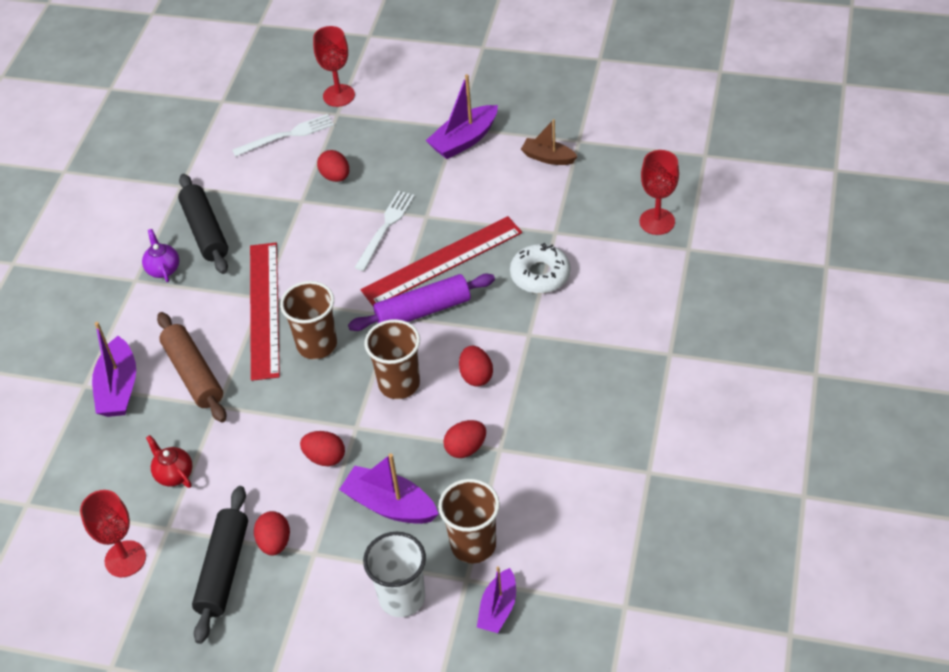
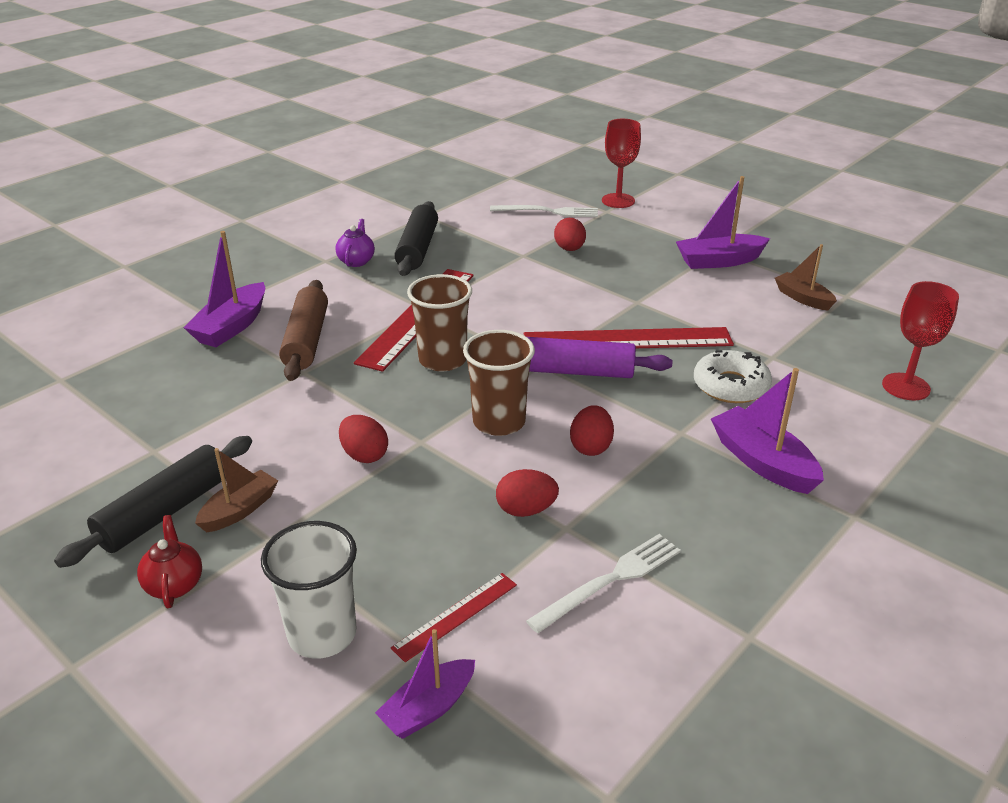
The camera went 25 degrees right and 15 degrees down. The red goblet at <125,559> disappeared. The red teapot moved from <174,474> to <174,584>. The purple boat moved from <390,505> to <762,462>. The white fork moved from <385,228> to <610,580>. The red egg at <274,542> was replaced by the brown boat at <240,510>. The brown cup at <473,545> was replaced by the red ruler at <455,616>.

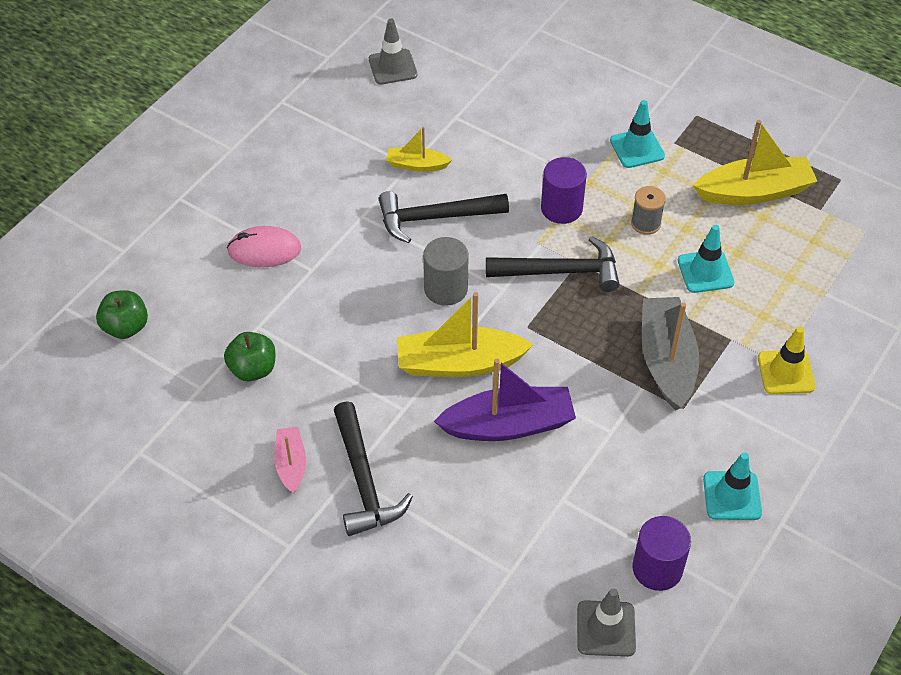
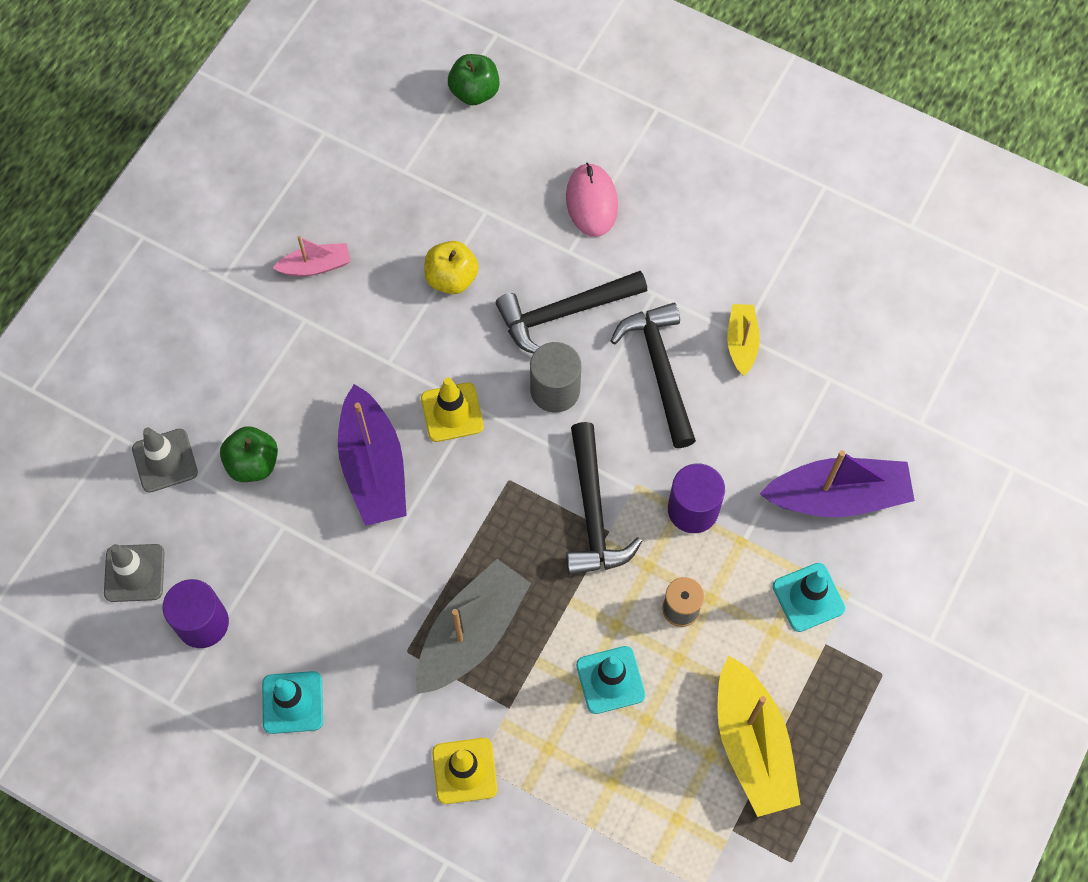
The camera went 85 degrees right and 15 degrees up. The yellow apple at <451,278> appeared. The purple boat at <837,496> appeared. The green apple moved from <253,369> to <253,463>. The black hammer moved from <364,480> to <564,313>. The grey traffic cone moved from <392,67> to <165,460>. The yellow boat at <459,363> was replaced by the yellow traffic cone at <452,412>. The grey boat at <667,360> turned 45 degrees counterclockwise.

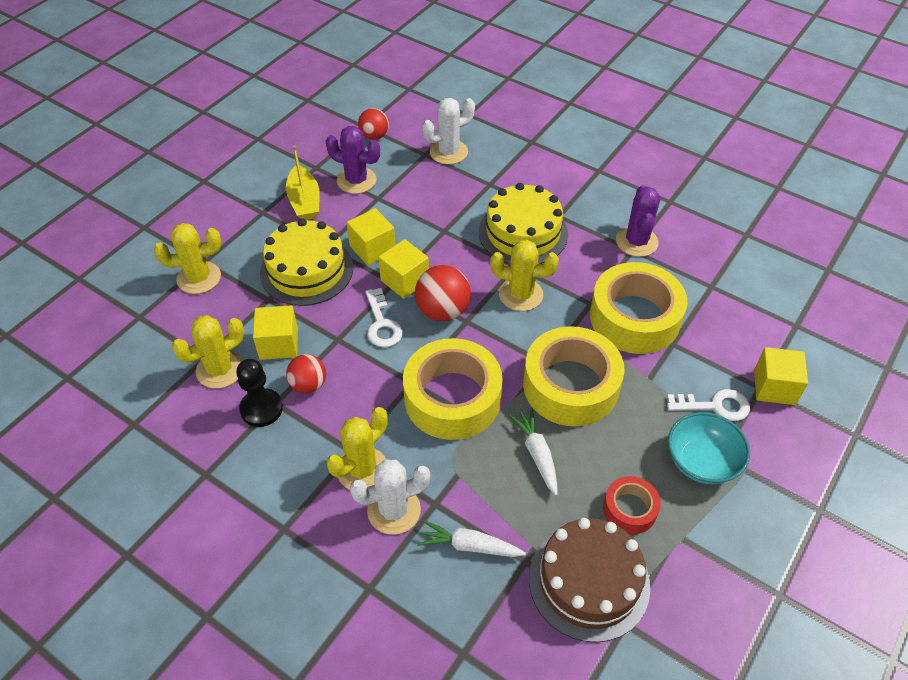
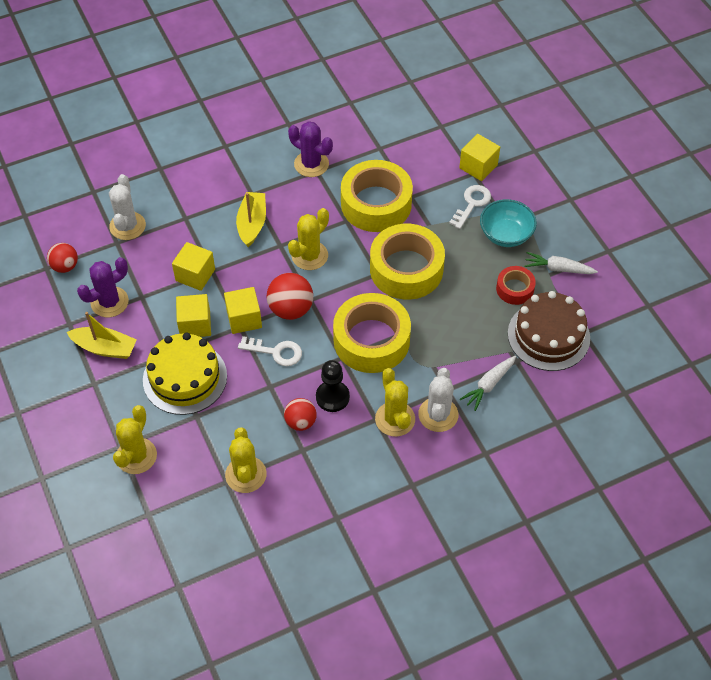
The camera went 60 degrees left and 5 degrees up. The black pawn moved from <261,409> to <332,397>. The yellow cube moved from <279,344> to <195,275>. The white carrot moved from <537,454> to <558,269>. The yellow cake at <523,233> was replaced by the yellow boat at <252,224>.

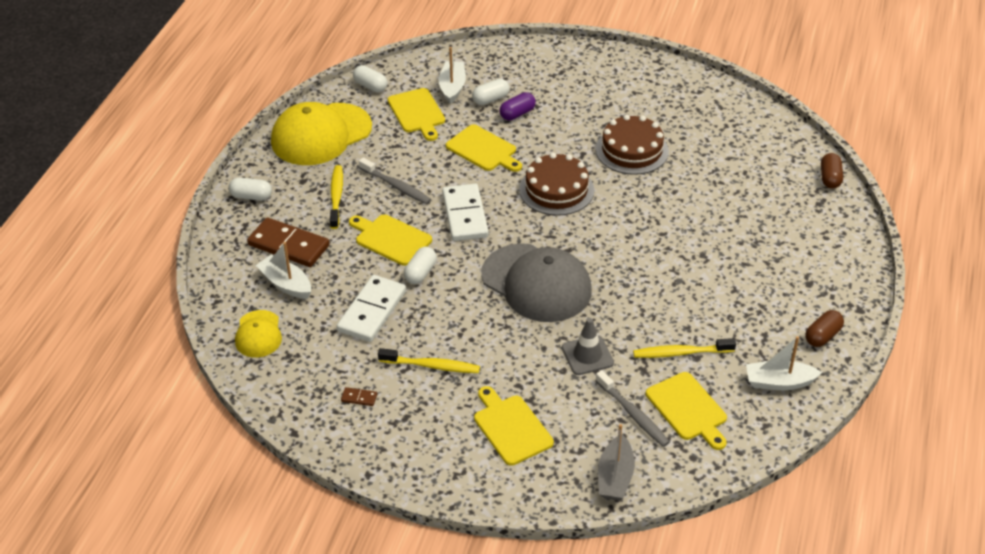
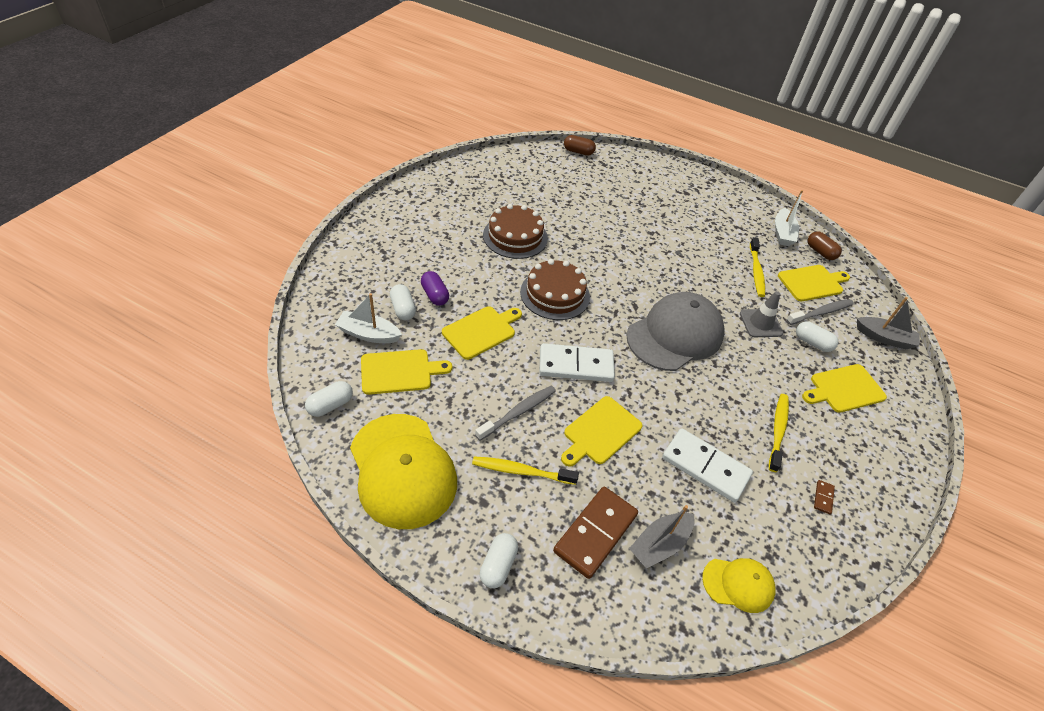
The camera went 85 degrees left and 5 degrees up. The white capsule moved from <420,273> to <812,343>. The brown capsule moved from <822,336> to <820,252>. The white boat at <286,284> became the grey boat at <659,544>.

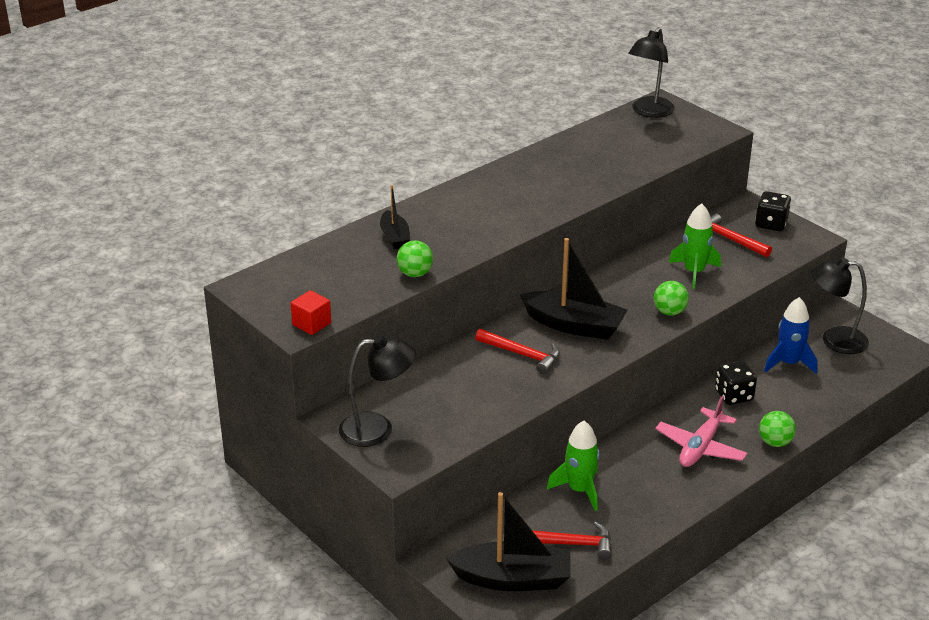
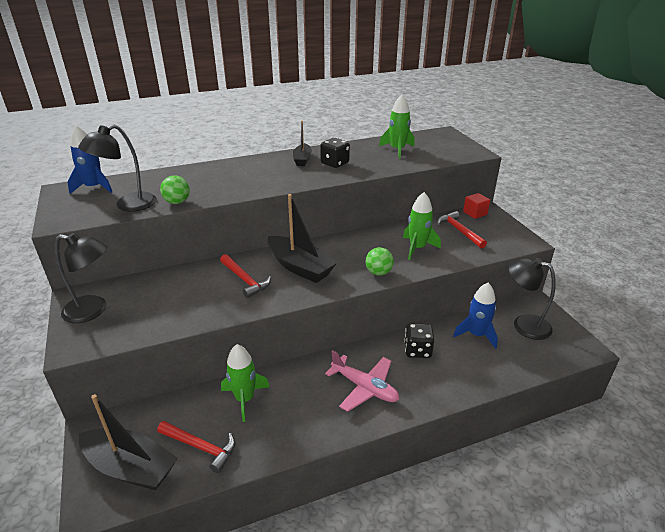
The camera went 20 degrees right and 0 degrees up. The green ball at <775,442> disappeared. The blue rocket at <94,187> appeared. The green rocket at <397,150> appeared. The red cube moved from <311,324> to <475,213>. The black boat moved from <395,237> to <302,160>. The black lamp moved from <649,112> to <128,205>. The black dice moved from <771,224> to <335,163>. The pink plane at <700,447> turned 105 degrees counterclockwise.

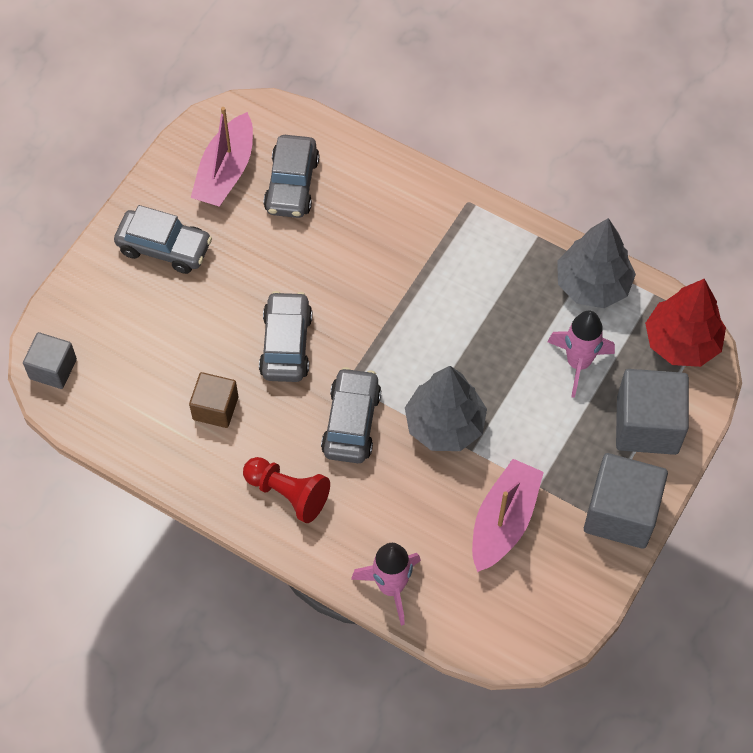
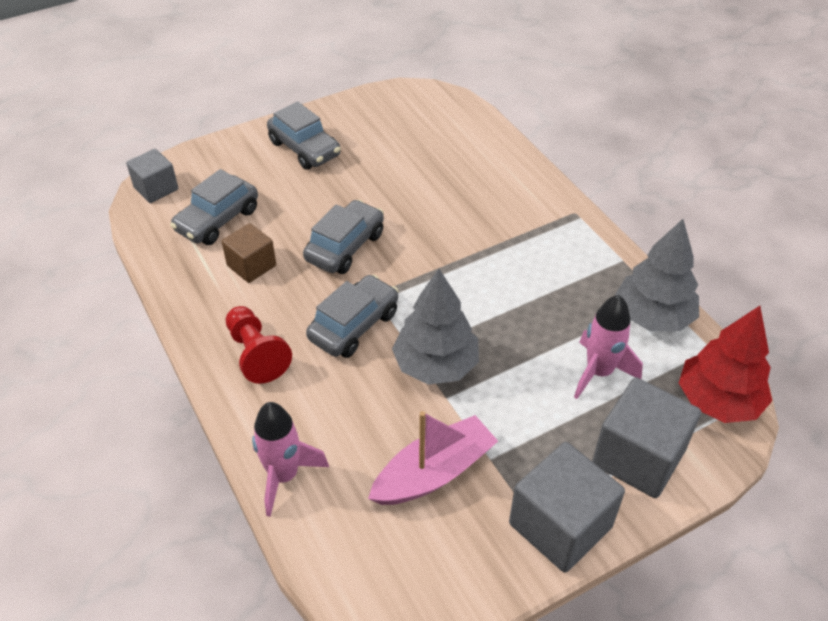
The camera went 30 degrees right and 15 degrees down. The pink boat at <226,172> disappeared. The grey car moved from <291,185> to <217,220>.

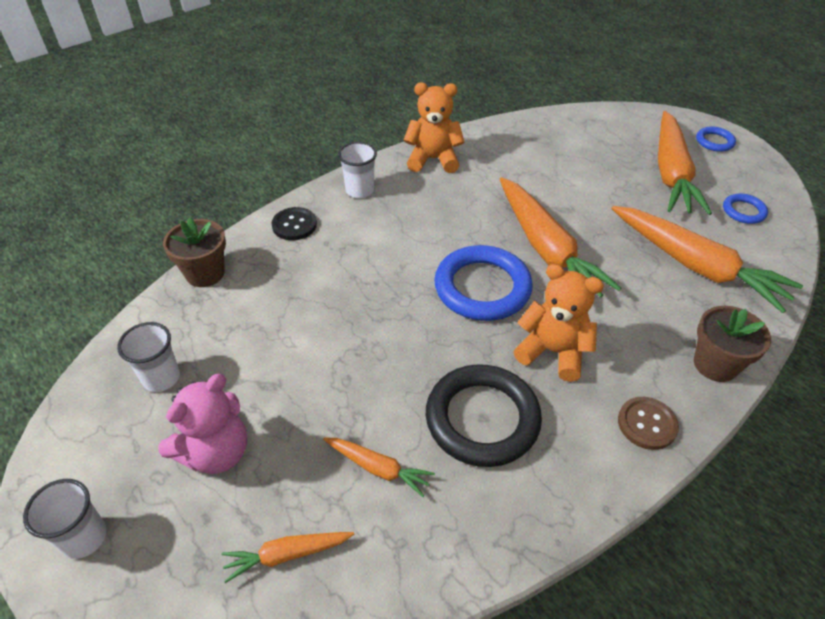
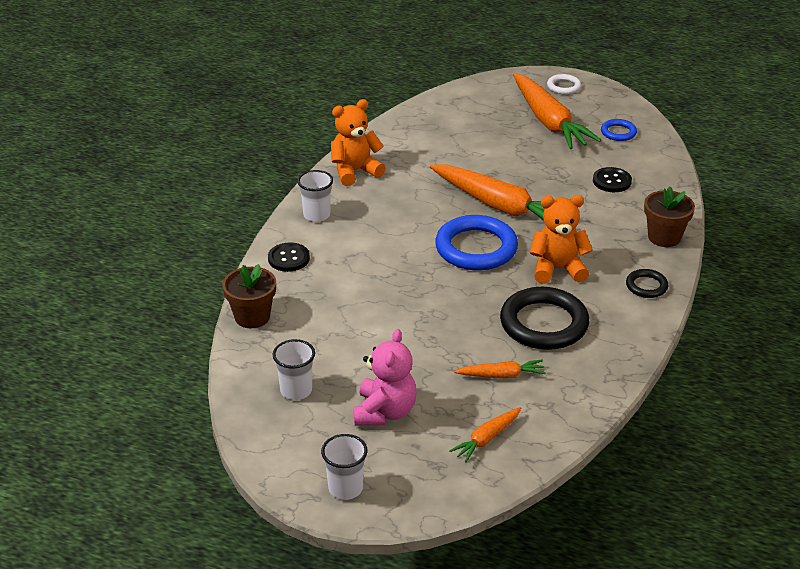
The camera went 30 degrees left and 10 degrees down. The orange carrot at <696,266> was replaced by the black button at <612,181>. The brown button at <647,424> was replaced by the black ring at <646,286>. The blue ring at <714,142> became the white ring at <563,87>.

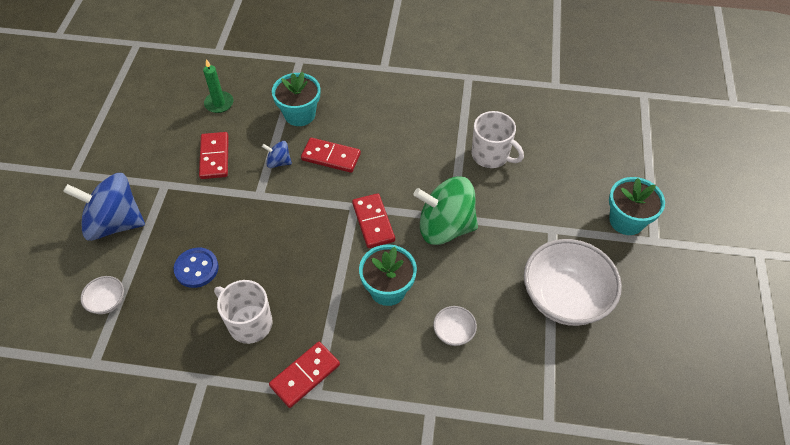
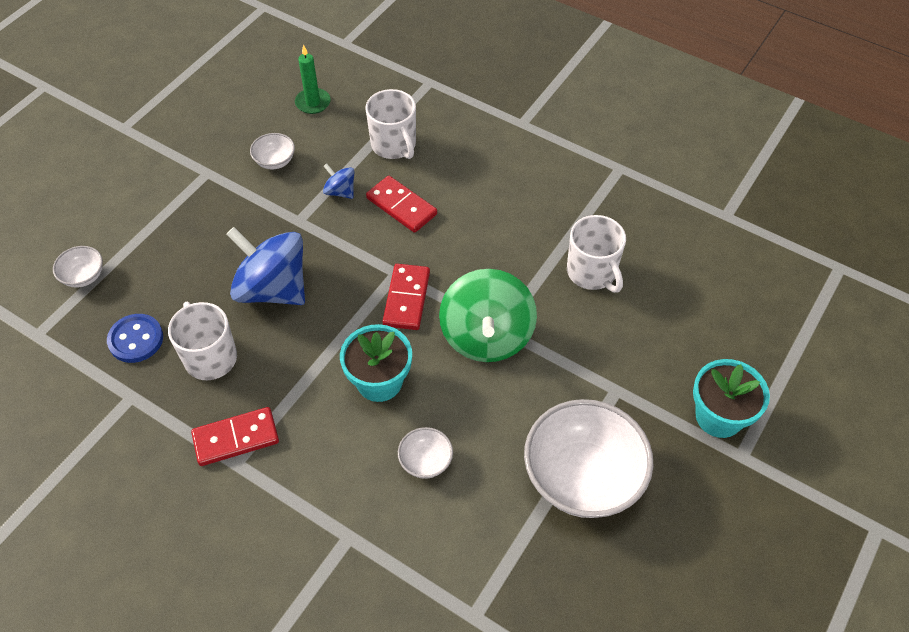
The camera went 25 degrees right and 0 degrees up. The blue spinning top moved from <115,223> to <273,289>. The blue button moved from <196,268> to <136,339>. The red domino at <214,157> was replaced by the white bowl at <275,161>. The turquoise flower pot at <300,114> was replaced by the white mug at <394,145>. The green spinning top at <445,227> turned 120 degrees counterclockwise.

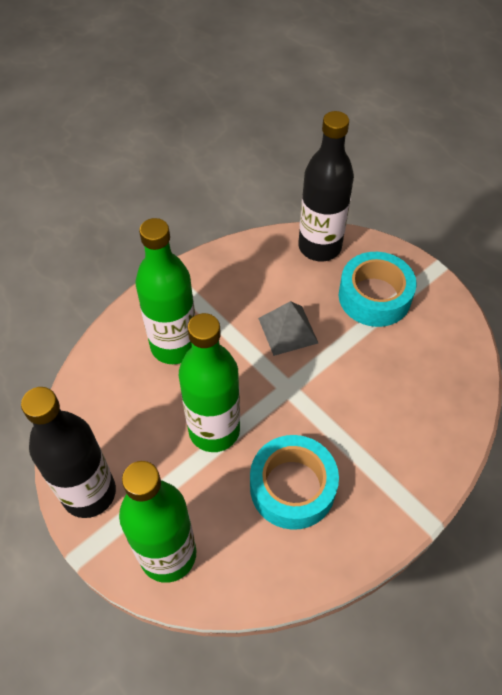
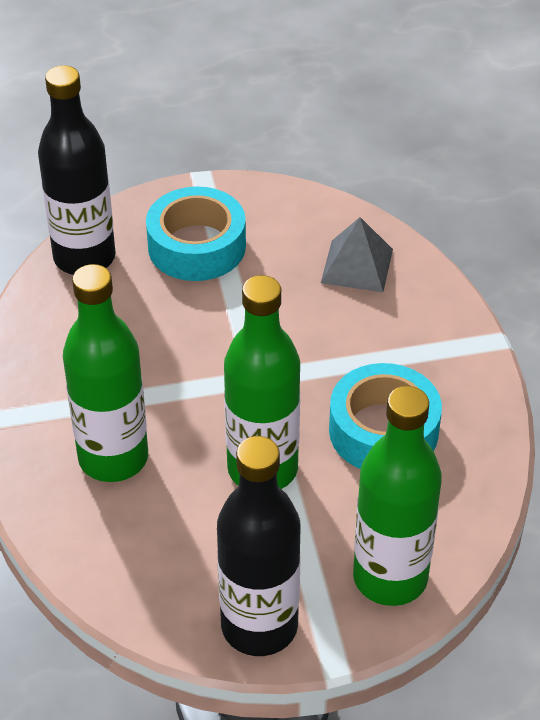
The camera went 60 degrees left and 10 degrees down. The grey pyramid moved from <288,330> to <357,266>.

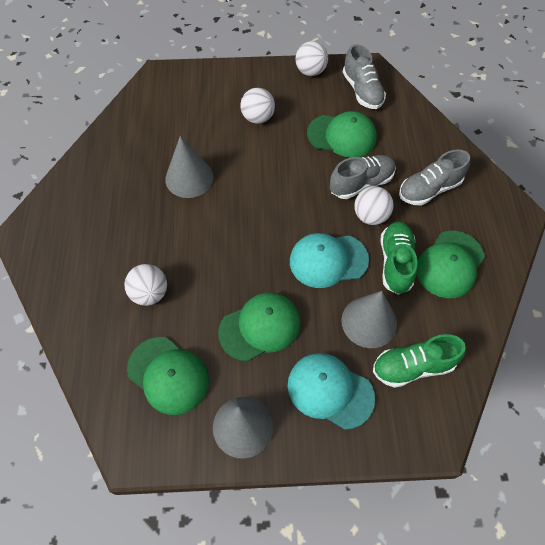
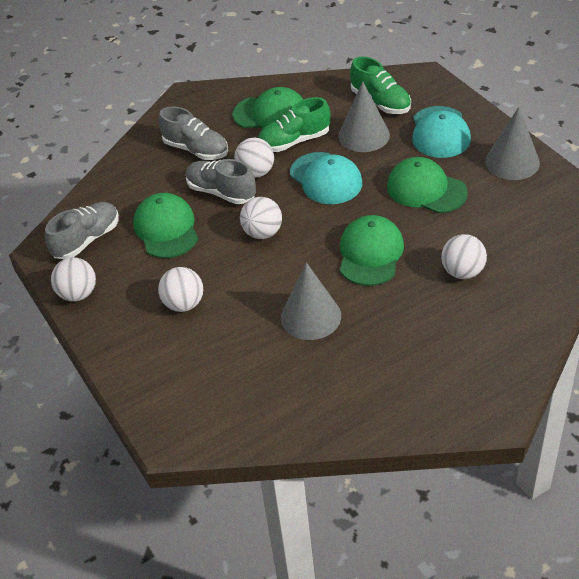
The camera went 115 degrees left and 15 degrees down. The white ball at <262,233> appeared. The green cap moved from <168,375> to <370,253>.

